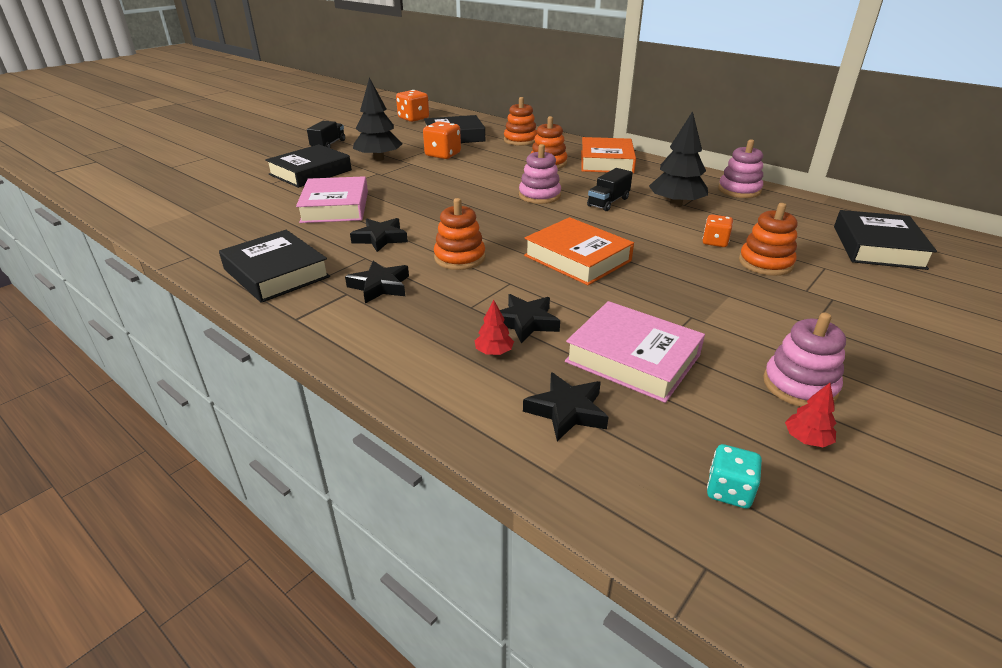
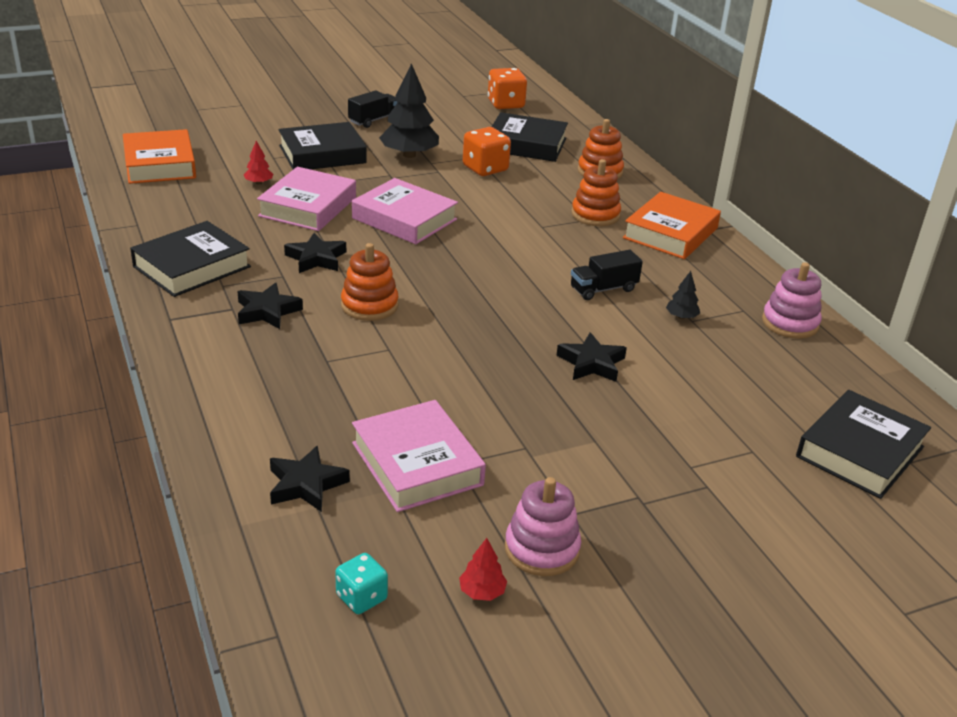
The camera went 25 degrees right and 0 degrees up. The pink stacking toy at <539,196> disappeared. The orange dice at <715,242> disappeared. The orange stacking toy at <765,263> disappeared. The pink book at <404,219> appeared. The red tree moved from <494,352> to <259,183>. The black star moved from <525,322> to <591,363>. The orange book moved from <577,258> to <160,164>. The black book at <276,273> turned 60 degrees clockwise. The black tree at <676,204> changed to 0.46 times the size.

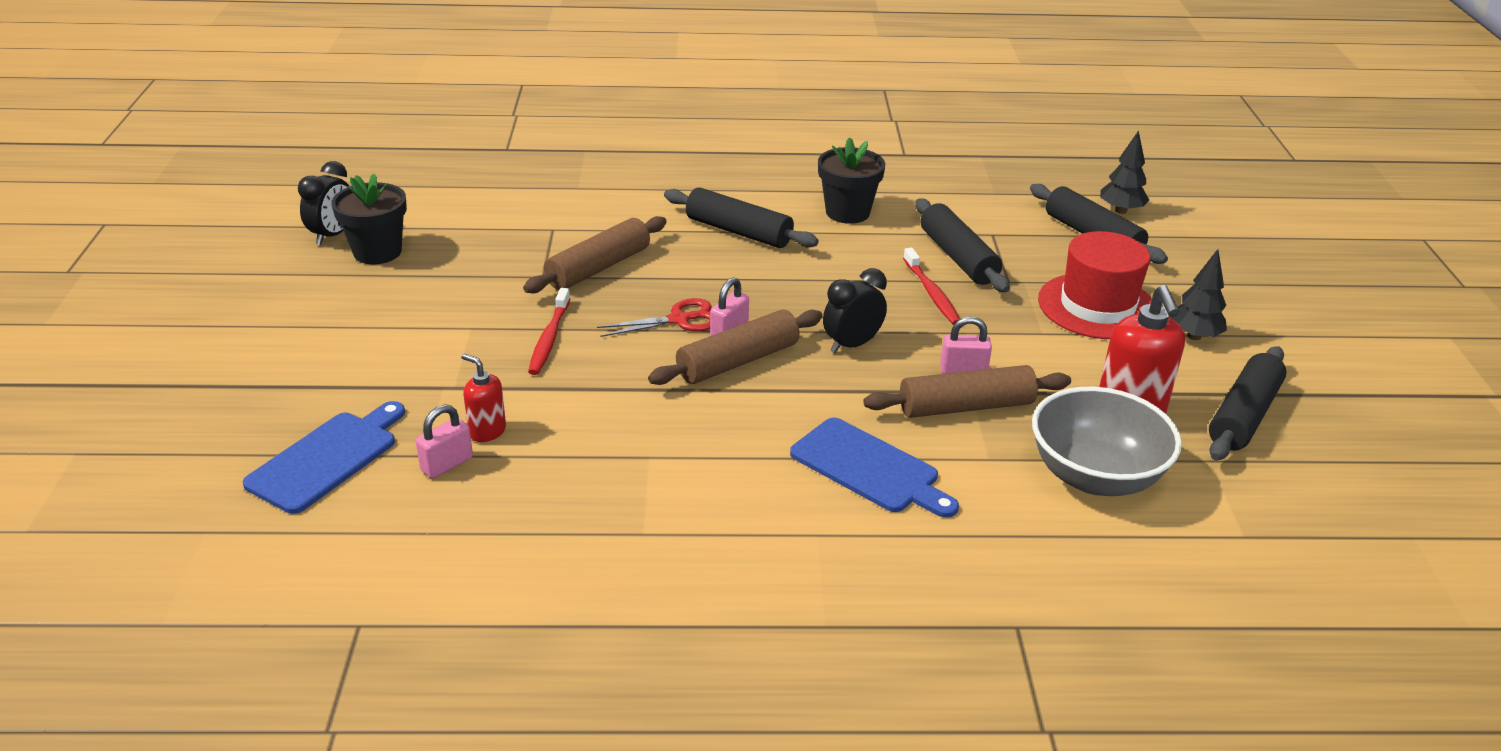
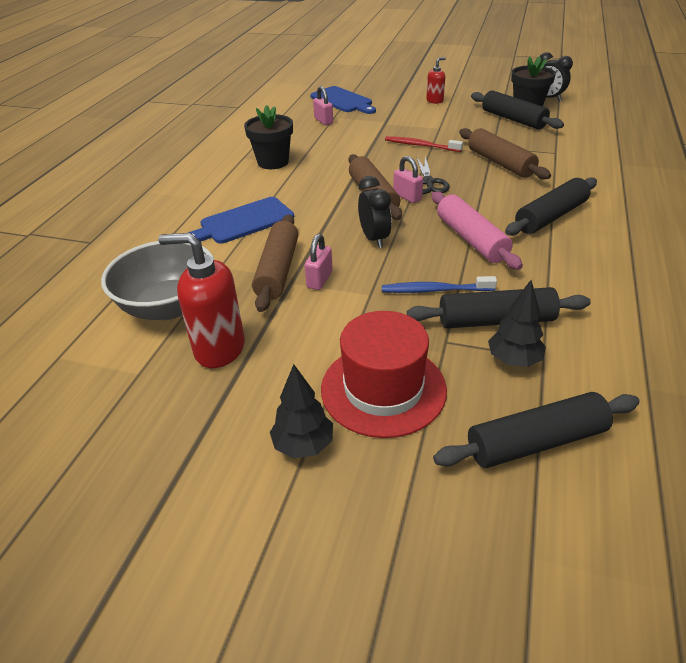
The camera went 110 degrees right and 5 degrees up. The pink rolling pin at <471,239> appeared. The red soap dispenser moved from <487,431> to <435,101>. The black flower pot moved from <847,212> to <273,162>. The black tree moved from <1121,210> to <514,360>. The black rolling pin moved from <1243,416> to <513,119>. The red scissors at <679,320> became the black scissors at <428,182>. The red toothbrush at <931,293> became the blue toothbrush at <435,290>.

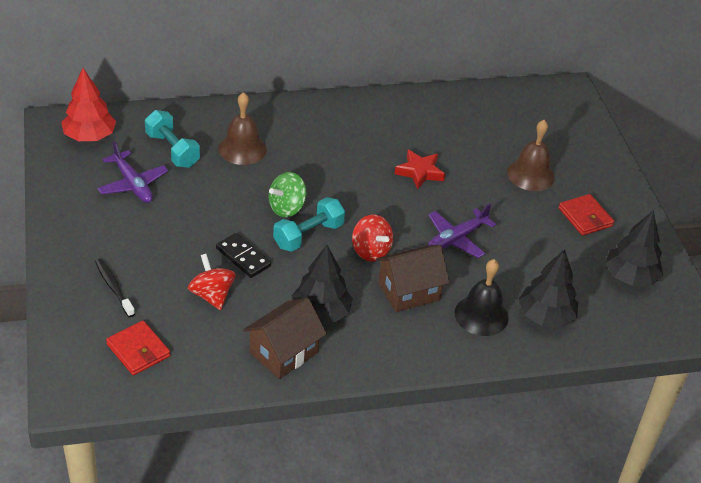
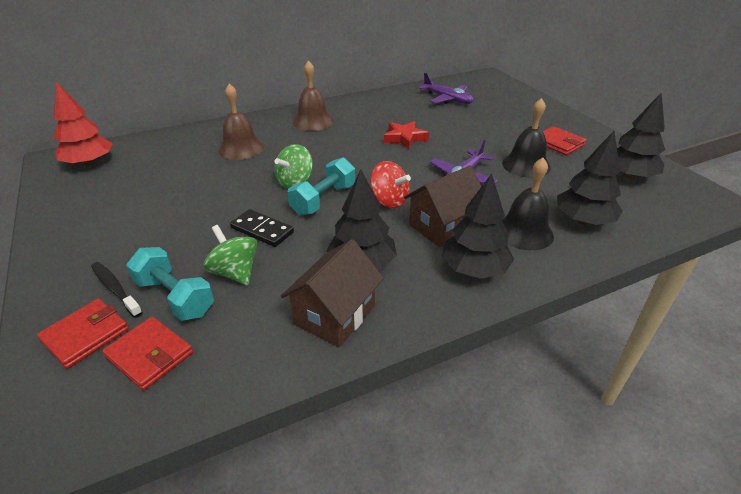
The camera went 10 degrees left and 5 degrees down. The red wallet at <86,335> appeared. The black tree at <474,269> appeared. The black bell at <526,165> appeared. The purple plane moved from <132,184> to <447,99>. The turquoise dumbbell moved from <172,150> to <175,297>. The brown bell moved from <530,175> to <313,121>. The red spinning top at <212,295> became the green spinning top at <235,272>.

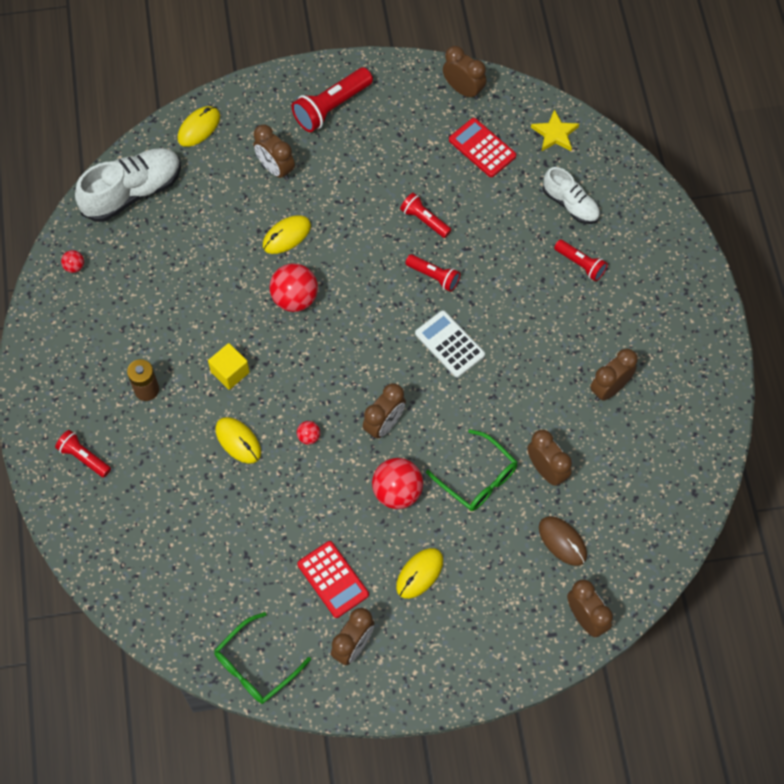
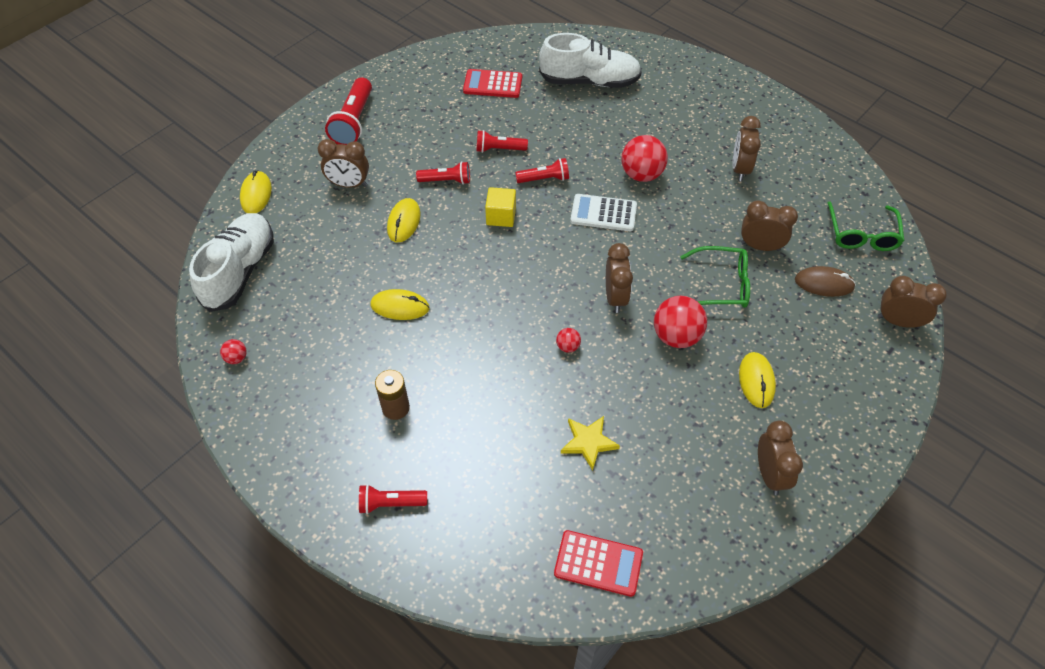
The camera went 40 degrees left and 10 degrees down. The brown clock at <463,90> disappeared. The yellow cube moved from <230,372> to <501,216>. The green glasses moved from <255,666> to <862,235>. The yellow mouse moved from <238,441> to <400,307>. The red ball moved from <295,298> to <641,174>. The red calculator moved from <333,579> to <598,563>. The yellow star moved from <555,134> to <588,442>. The red flashlight moved from <580,264> to <446,181>. The white shoe at <570,204> changed to 1.64 times the size.

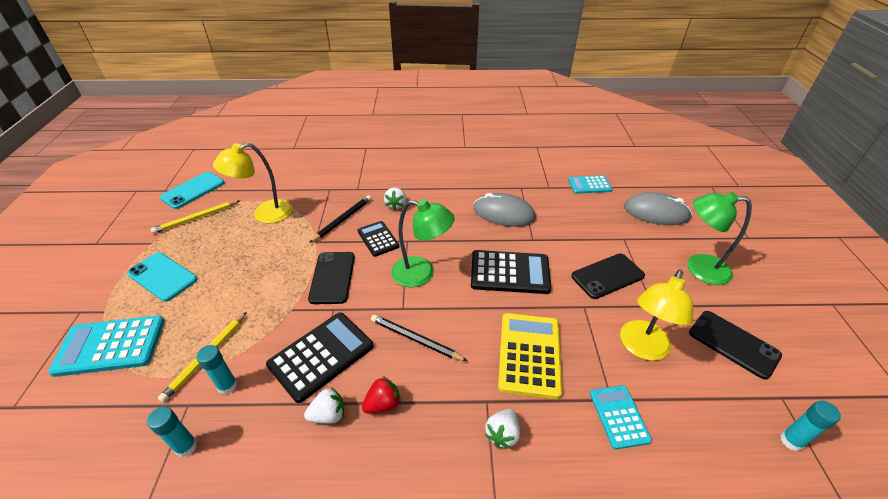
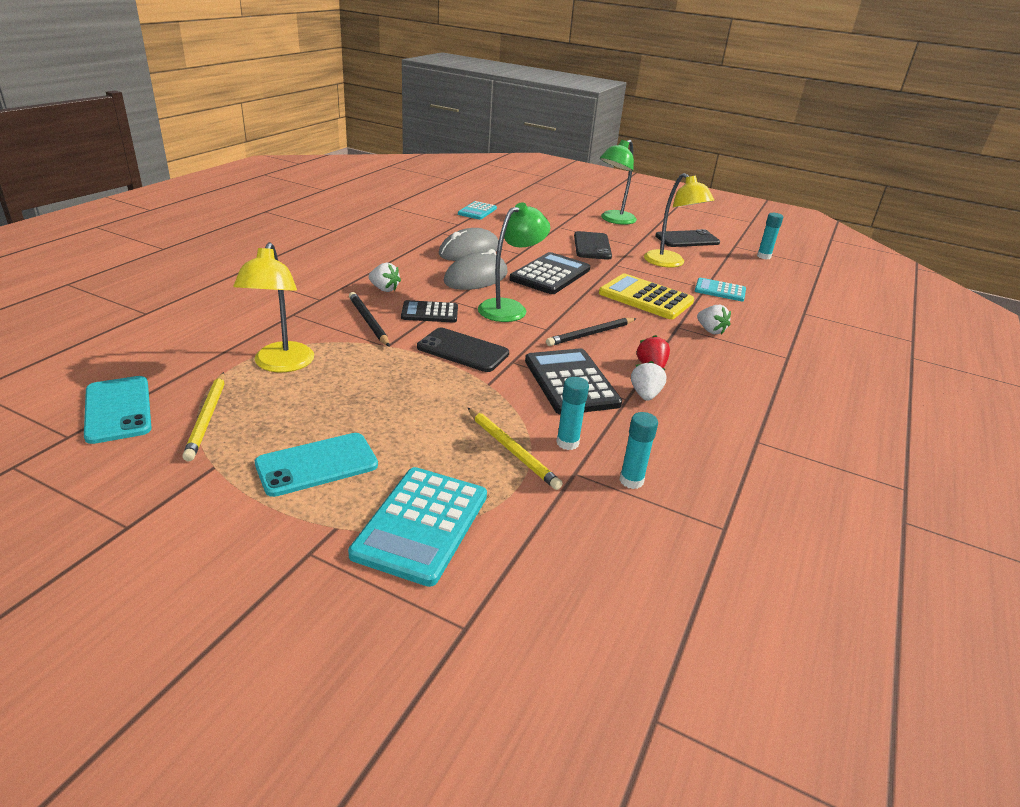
The camera went 65 degrees left and 10 degrees down. The grey mouse moved from <656,212> to <476,277>.

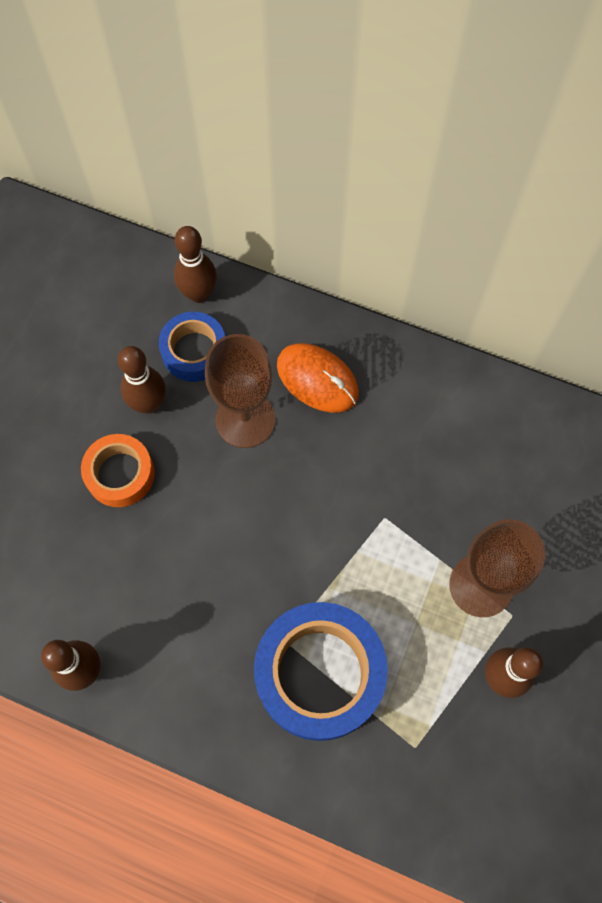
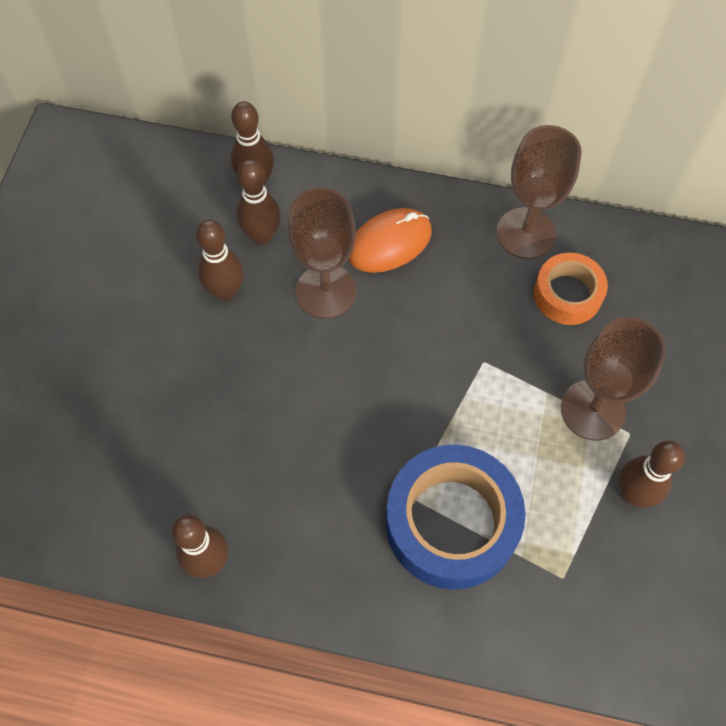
The camera went 10 degrees left and 5 degrees down. The brown goblet at <525,233> appeared. The orange tape moved from <120,474> to <567,294>. The blue tape at <194,351> was replaced by the brown bowling pin at <262,235>. The orange mouse at <317,379> turned 60 degrees counterclockwise.

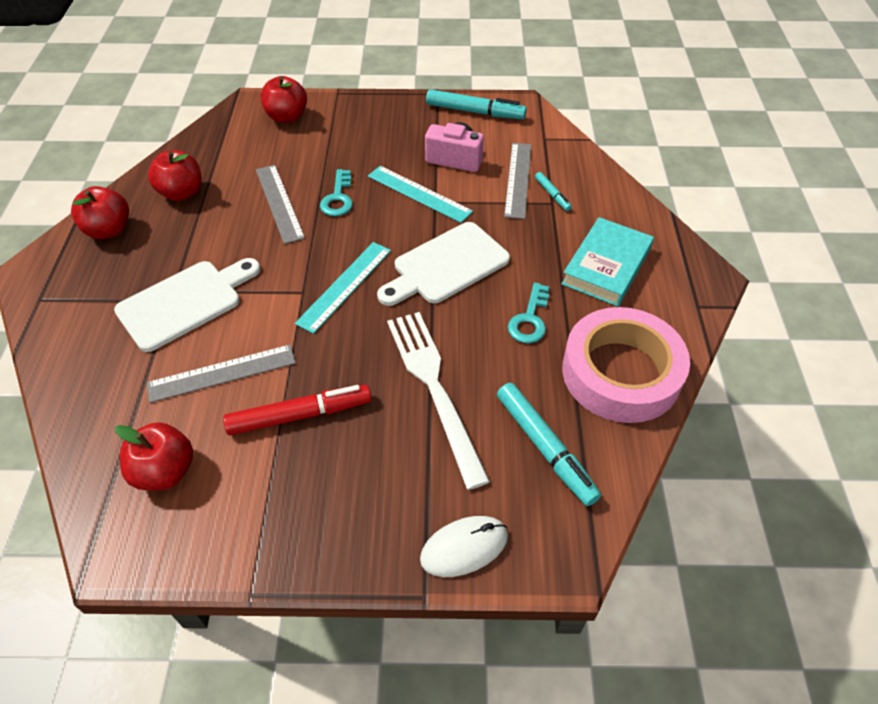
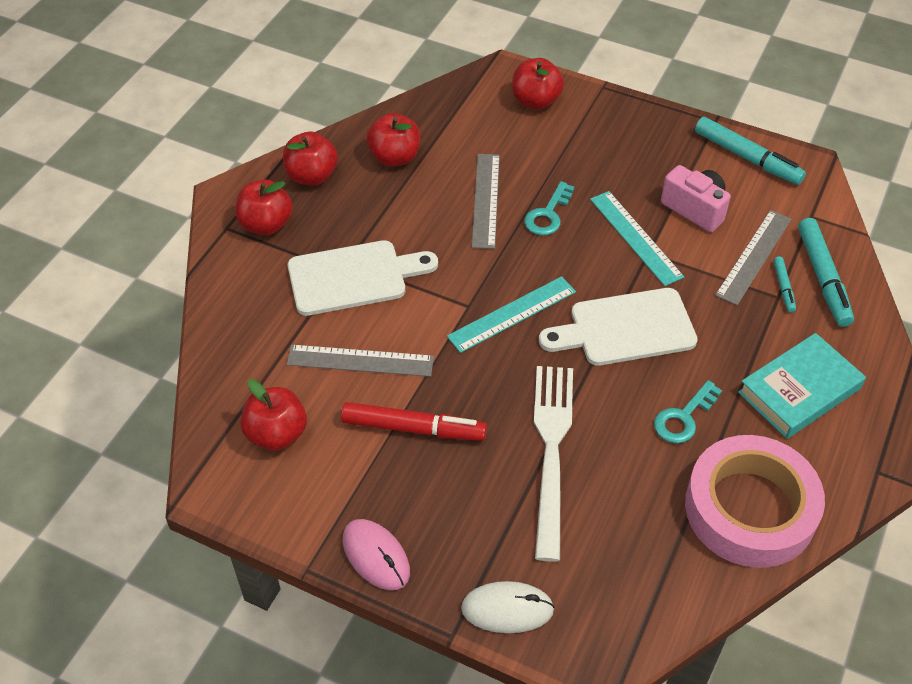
The camera went 25 degrees right and 0 degrees up. The red apple at <266,224> appeared. The pink mouse at <376,556> appeared. The turquoise marker moved from <545,448> to <822,278>.

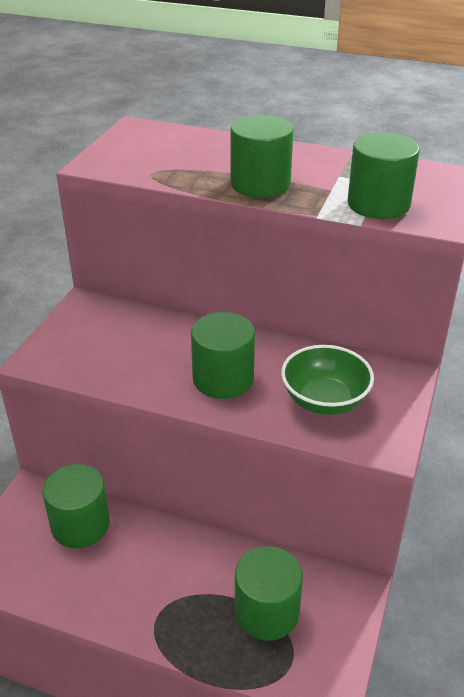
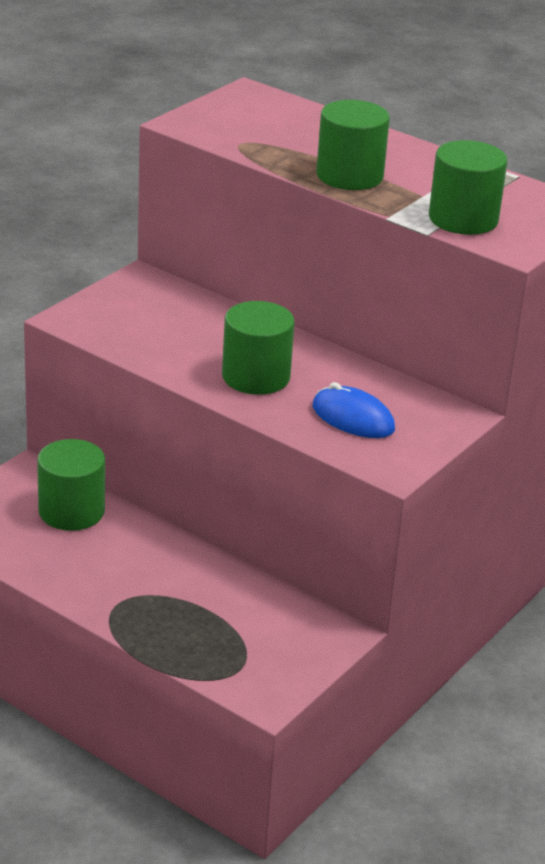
The camera went 15 degrees right and 5 degrees down. The green cylinder at <266,612> disappeared. The green bowl at <324,400> was replaced by the blue mouse at <353,418>.

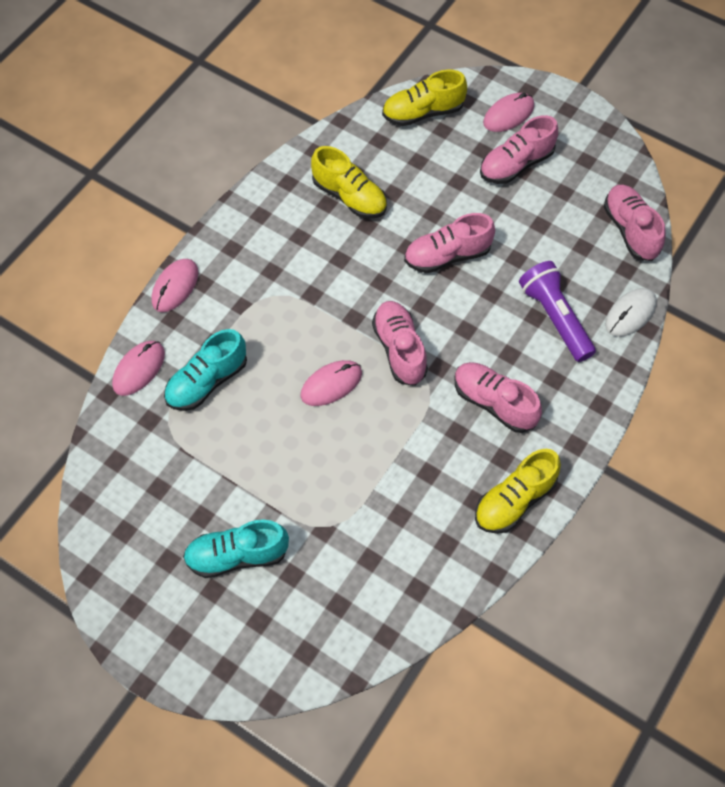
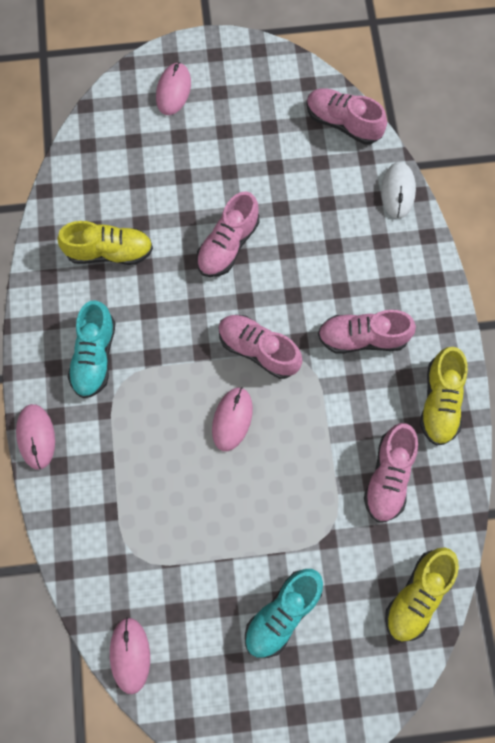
The camera went 40 degrees left and 10 degrees up. The purple flashlight at <555,318> disappeared. The pink mouse moved from <139,369> to <130,655>. The turquoise shoe moved from <207,381> to <94,356>. The yellow shoe moved from <423,112> to <417,595>. The pink shoe moved from <516,164> to <388,477>.

